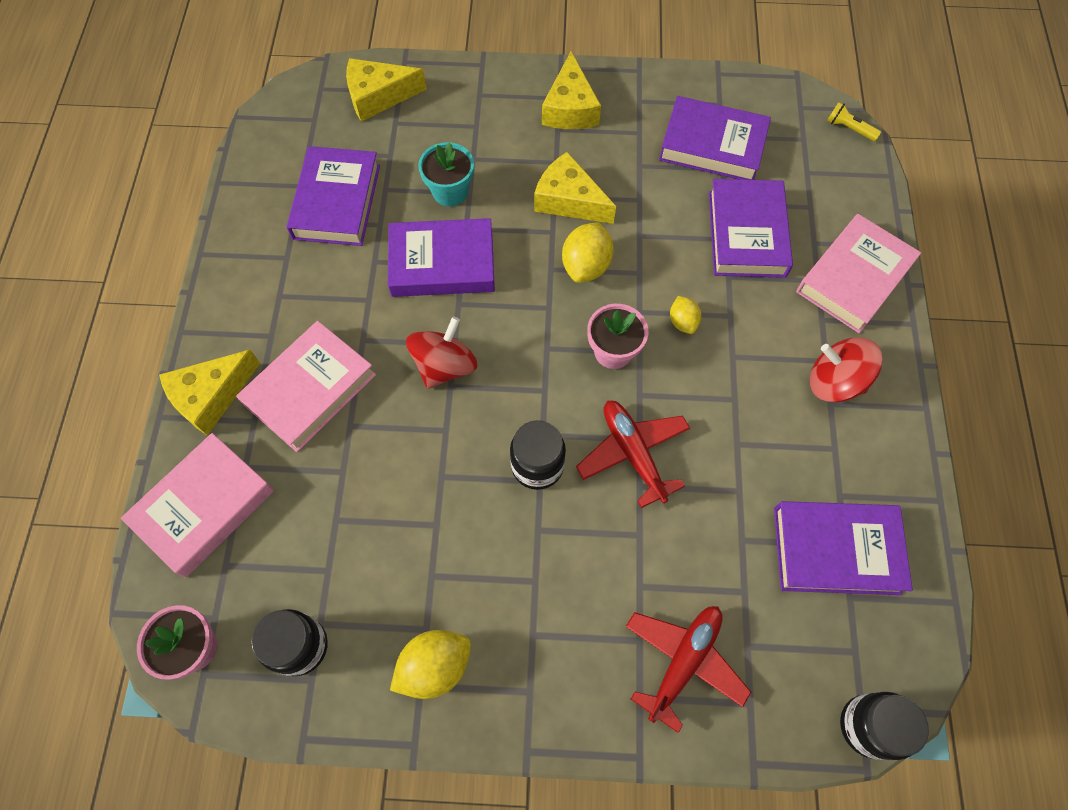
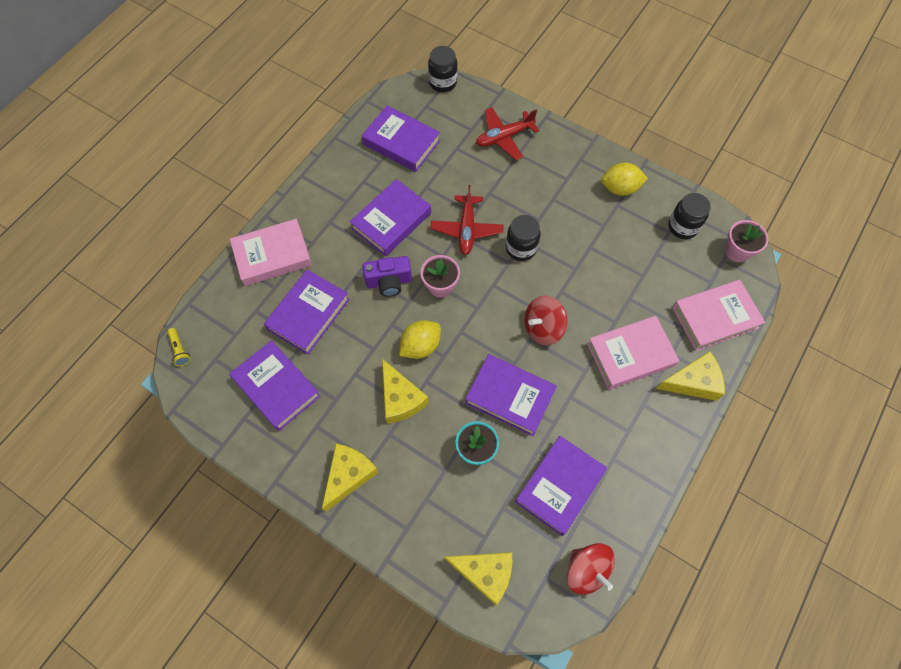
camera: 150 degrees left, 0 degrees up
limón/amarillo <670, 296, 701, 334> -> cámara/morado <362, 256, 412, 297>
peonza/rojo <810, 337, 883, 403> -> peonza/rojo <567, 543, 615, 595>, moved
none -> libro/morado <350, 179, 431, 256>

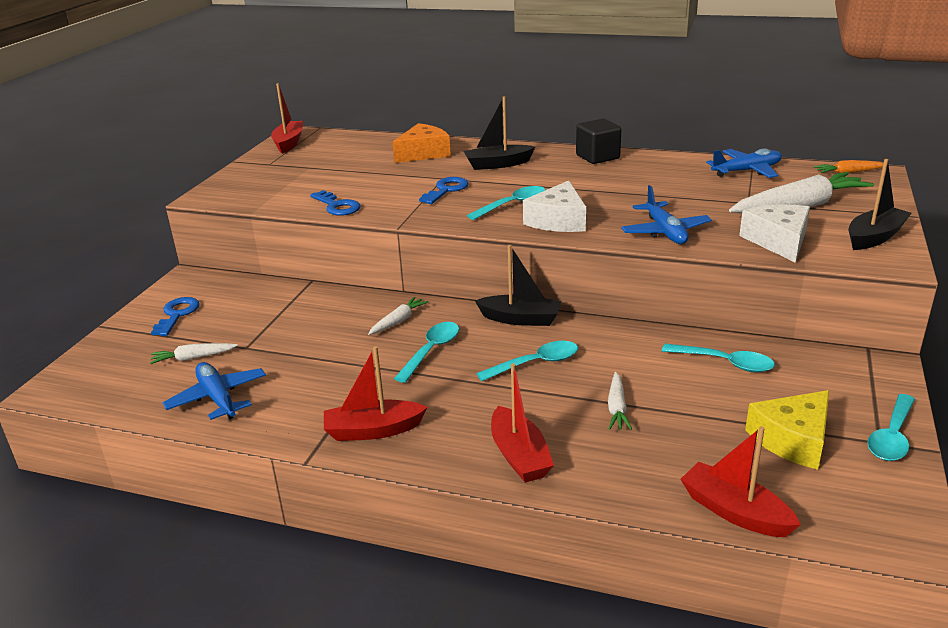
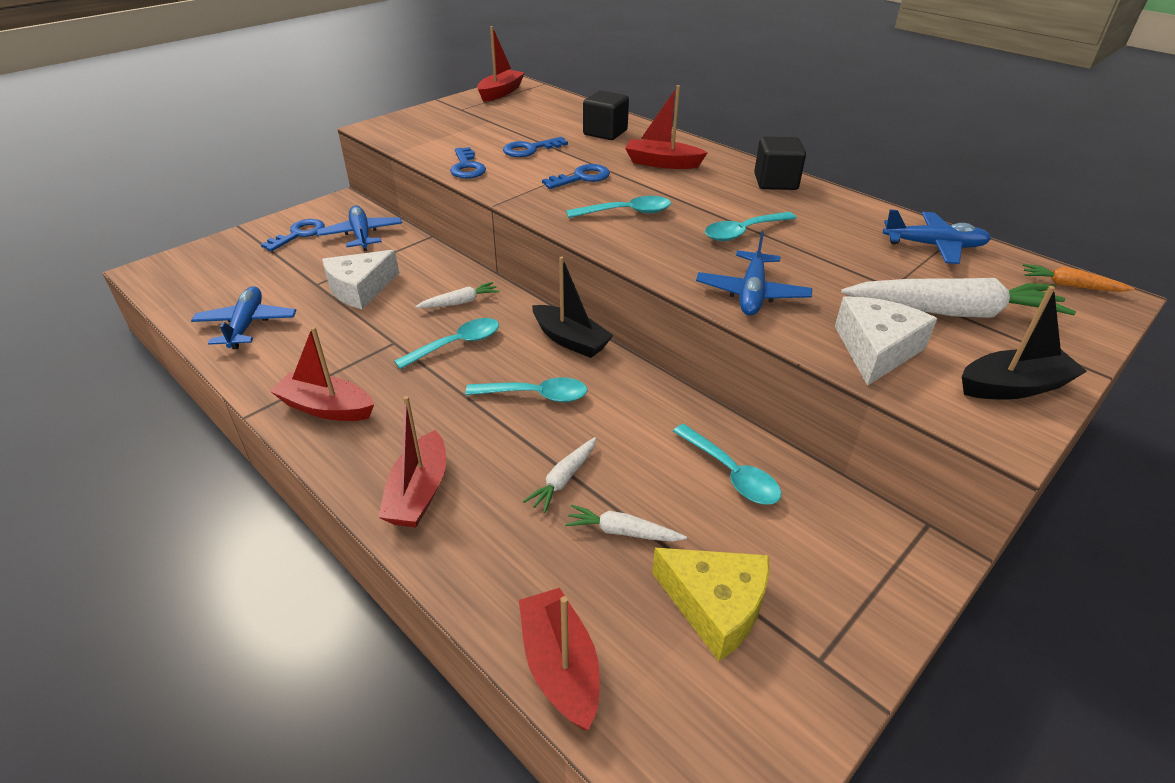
camera: 25 degrees right, 10 degrees up
barco/negro <463, 96, 536, 170> -> barco/rojo <625, 85, 708, 169>
queso/naranja <393, 123, 451, 163> -> cubo/negro <583, 90, 629, 140>
queso/blanco <523, 181, 586, 232> -> queso/blanco <322, 250, 399, 309>, moved
zanahoria/blanco <150, 343, 238, 364> -> zanahoria/blanco <565, 505, 687, 542>, moved
queso/amarillo <745, 390, 830, 470> -> queso/amarillo <652, 548, 769, 661>, 135 degrees counterclockwise
cuchara/turquesa <867, 394, 915, 461> -> cuchara/turquesa <705, 212, 796, 241>, moved
none -> llave/azul <503, 137, 568, 157>
none -> avión/azul <317, 206, 402, 251>

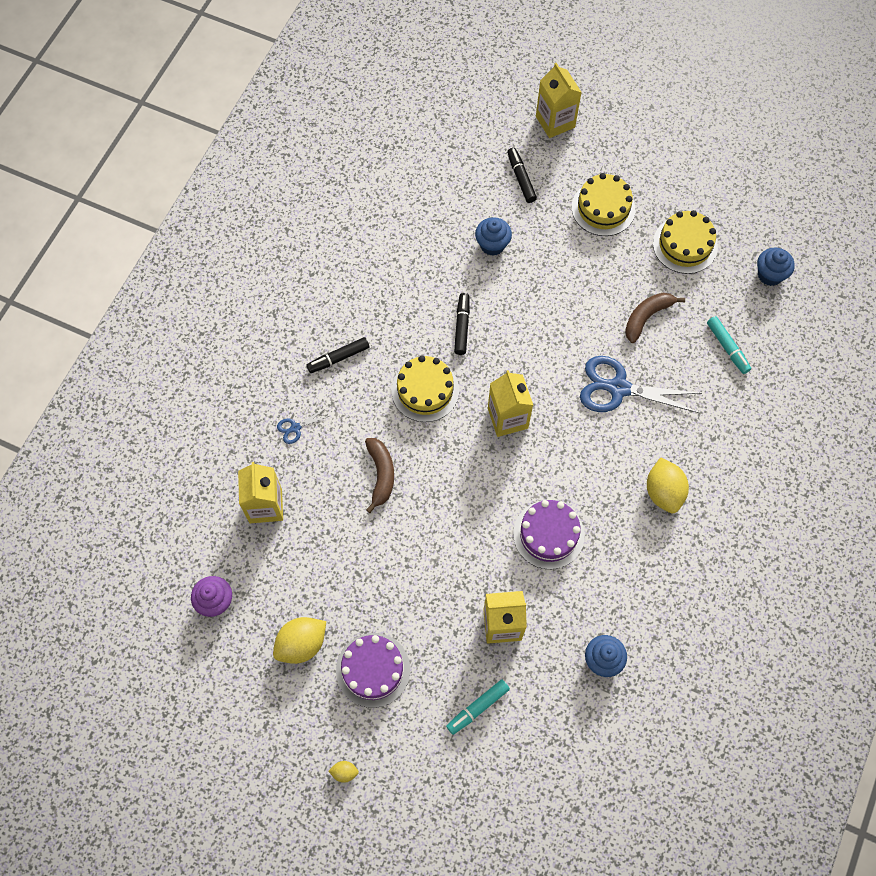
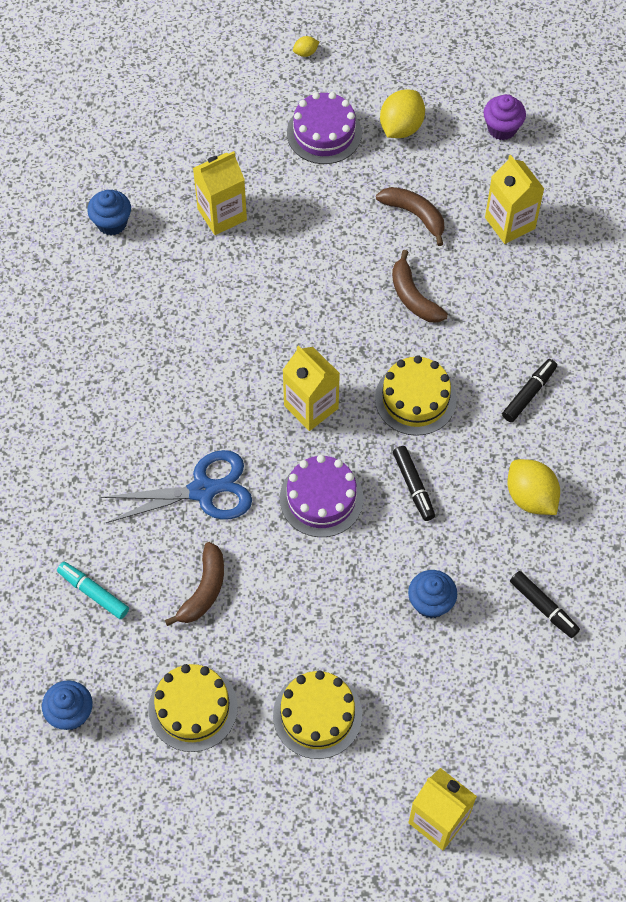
camera: 155 degrees right, 5 degrees down
rotulador/negro <507, 148, 537, 203> -> rotulador/negro <510, 571, 580, 638>, moved
tijeras/azul <277, 407, 331, 444> -> none
limón/amarillo <647, 457, 689, 513> -> limón/amarillo <507, 459, 560, 515>, moved
tarta/morado <513, 500, 584, 569> -> tarta/morado <280, 455, 364, 537>, moved
rotulador/turquesa <446, 679, 510, 735> -> none
none -> plátano/marrón <376, 187, 444, 246>

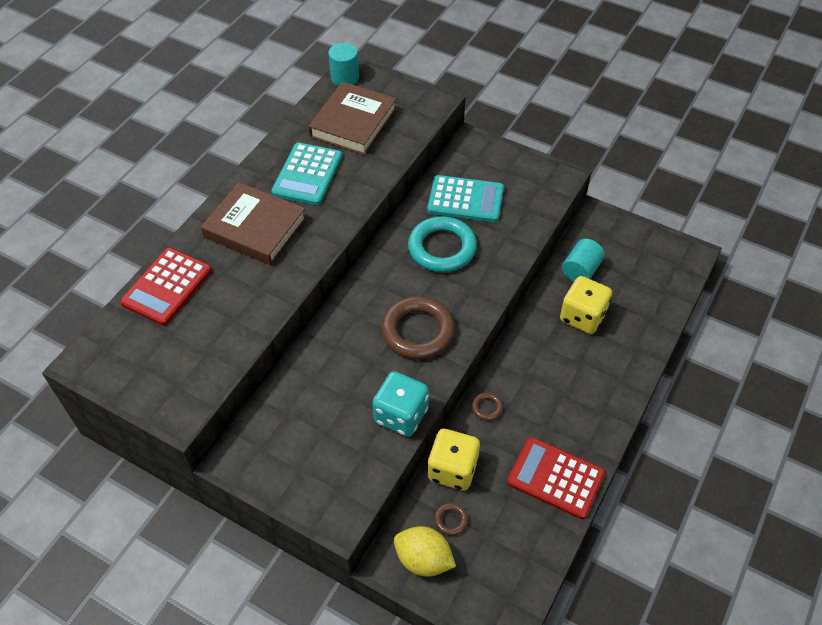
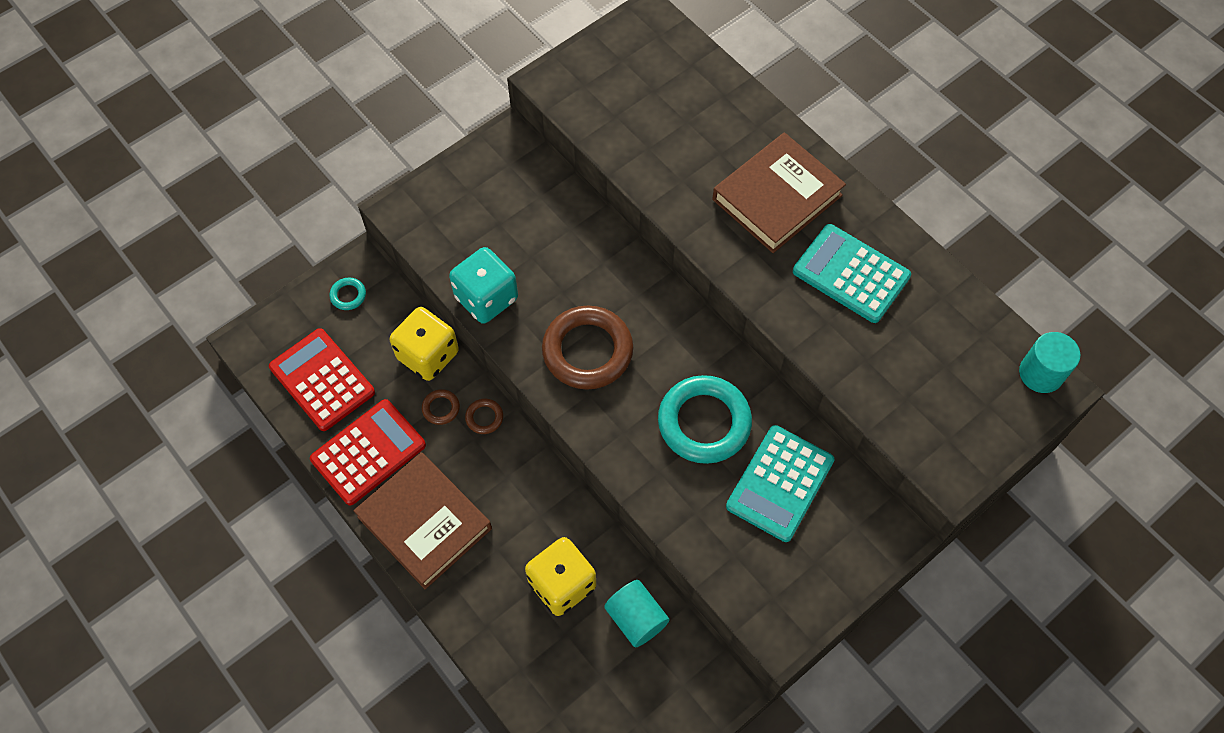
camera: 110 degrees right, 10 degrees up
libro/marrón <308, 82, 397, 155> -> libro/marrón <354, 452, 492, 589>, moved
calculadora/rojo <120, 248, 212, 326> -> calculadora/rojo <269, 328, 375, 431>, moved
anillo/marrón <434, 503, 468, 536> -> anillo/marrón <422, 389, 460, 425>, moved
limón/amarillo <394, 526, 456, 577> -> anillo/turquesa <329, 278, 366, 310>

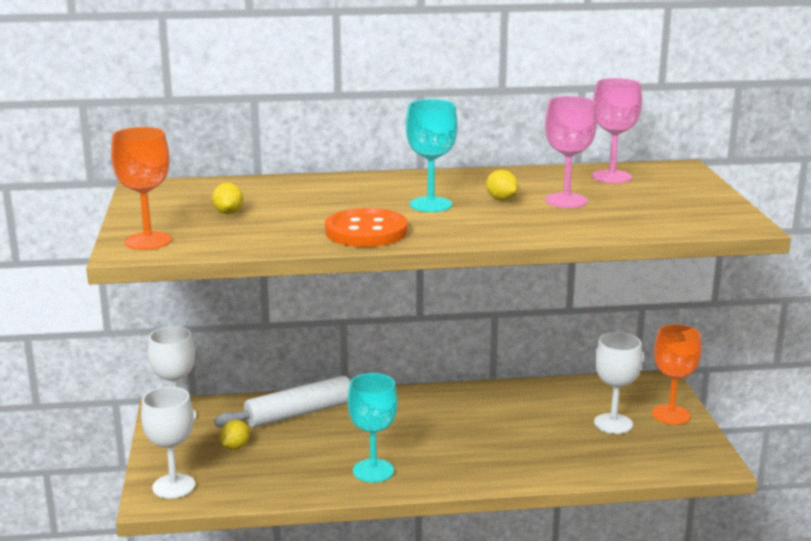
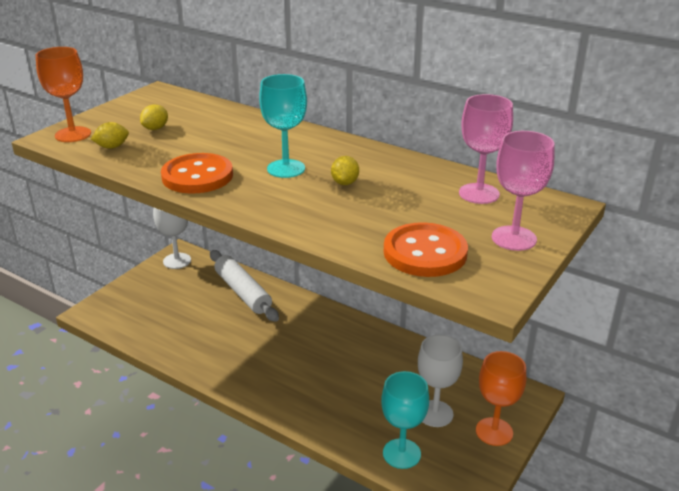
camera: 40 degrees right, 10 degrees up
copa/rosa <545, 96, 597, 208> -> copa/rosa <492, 131, 554, 251>, moved
copa/turquesa <348, 373, 398, 483> -> copa/turquesa <381, 371, 429, 469>, moved
rodillo/blanco <214, 376, 350, 428> -> rodillo/blanco <210, 250, 279, 322>, 45 degrees clockwise
copa/blanco <141, 387, 195, 499> -> none
limón/amarillo <220, 420, 250, 450> -> limón/amarillo <91, 122, 129, 149>, moved
none -> botón/naranja <384, 222, 468, 277>

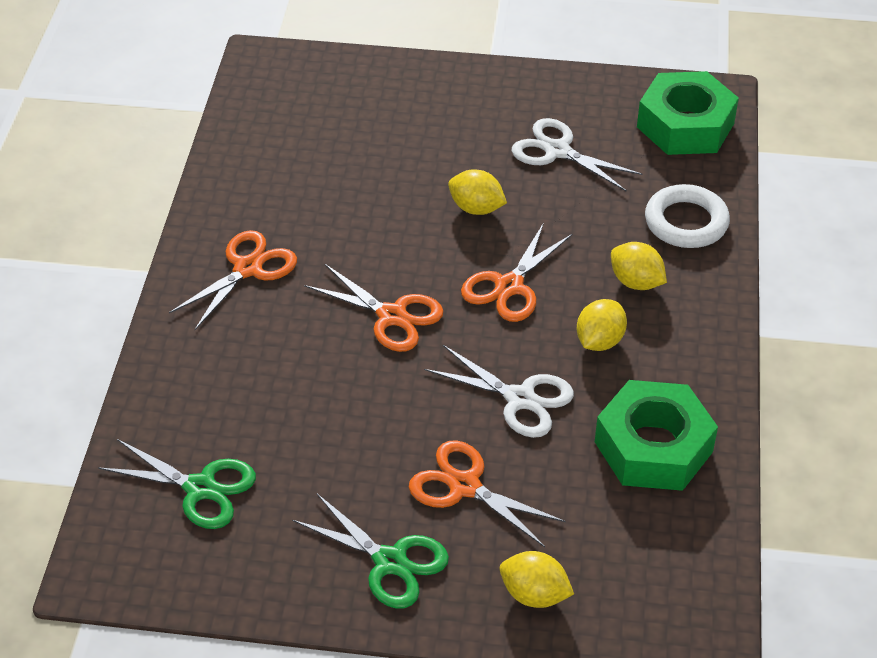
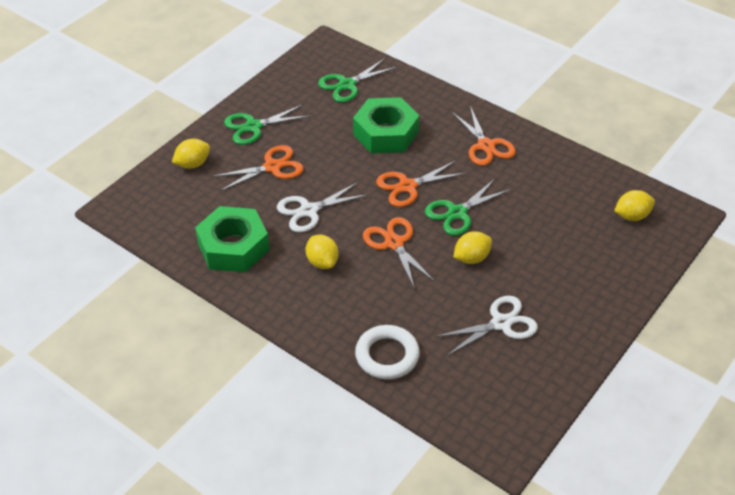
camera: 120 degrees right, 0 degrees up
tuerca/verde <637, 71, 739, 155> -> tuerca/verde <353, 97, 420, 153>, moved
limón/amarillo <611, 242, 667, 290> -> limón/amarillo <614, 190, 655, 221>, moved
none -> tijeras/verde <425, 179, 509, 236>

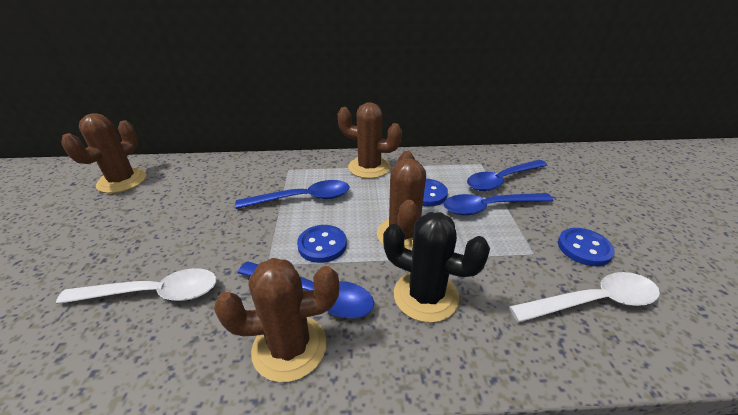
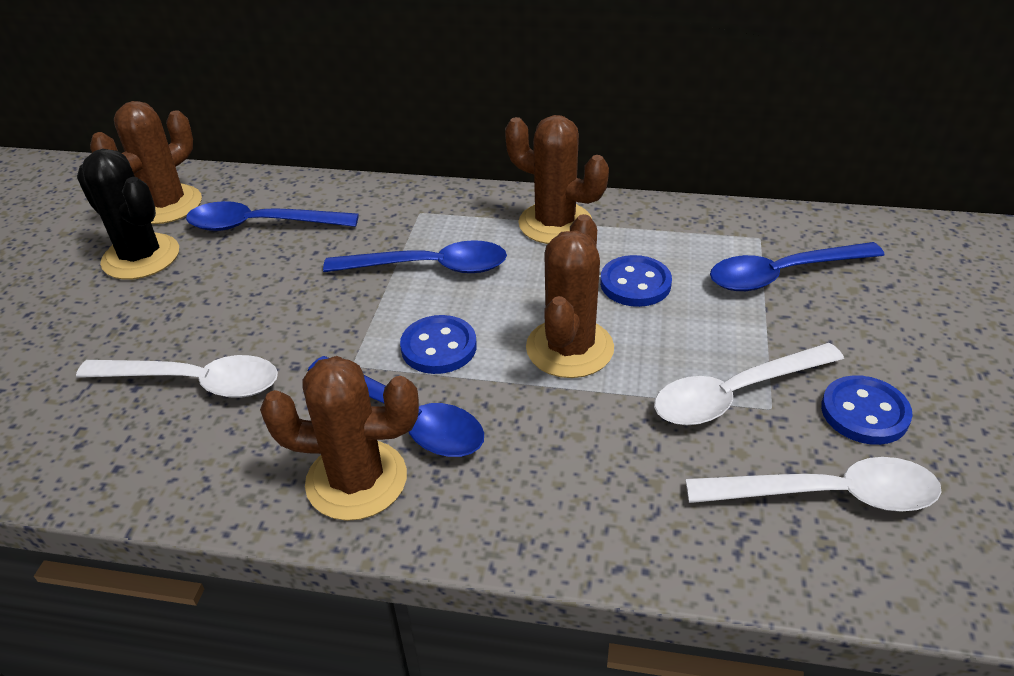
camera: 15 degrees right, 5 degrees up
cuchara/azul <444, 193, 554, 215> -> cuchara/azul <186, 201, 359, 231>, moved
cactus/negro <383, 212, 490, 323> -> cactus/negro <77, 149, 179, 280>, moved
none -> cuchara/blanco <654, 343, 844, 425>

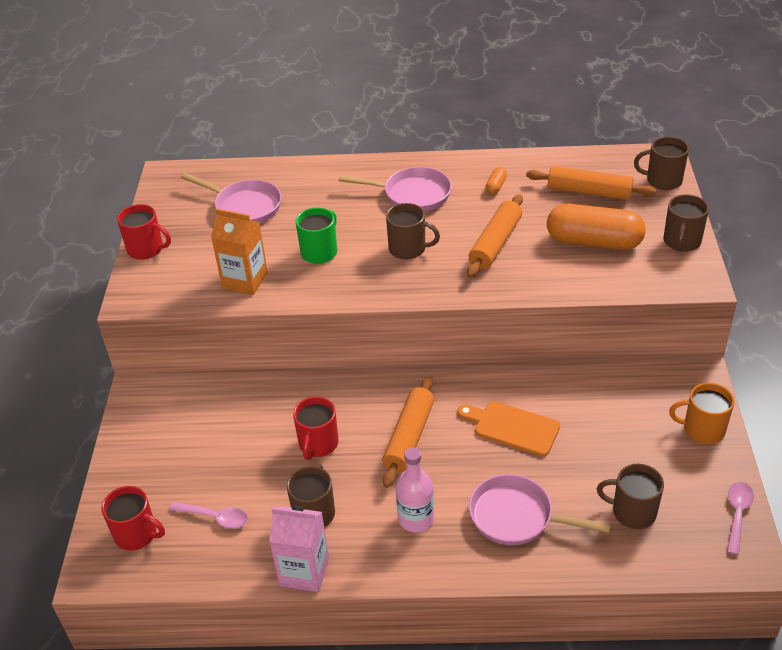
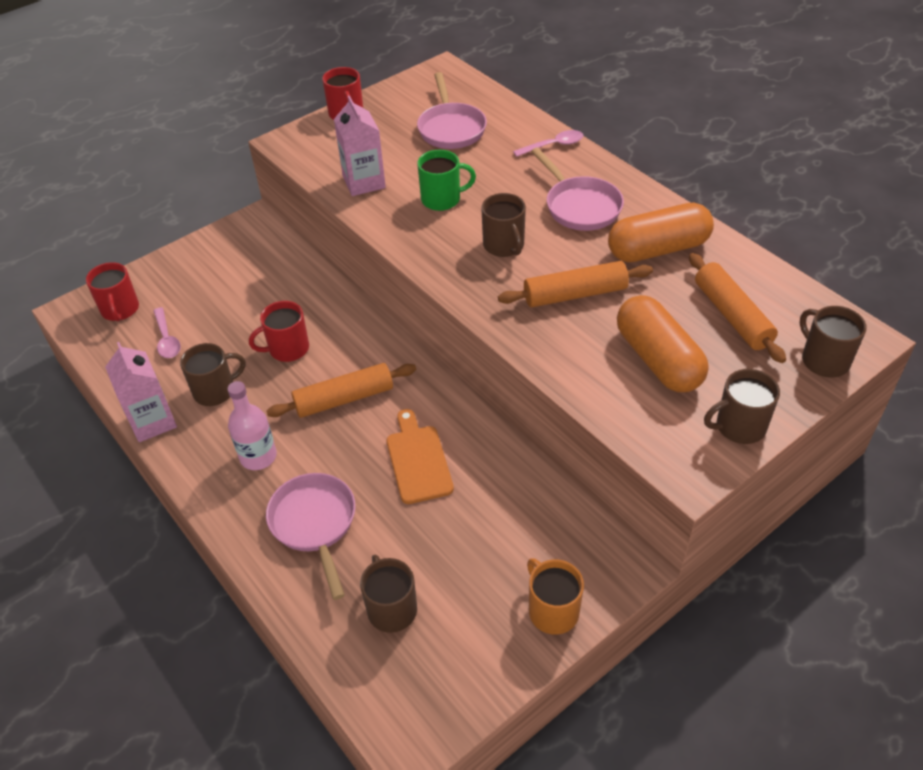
camera: 50 degrees right, 5 degrees up
cápsula/naranja <486, 167, 507, 194> -> cápsula/naranja <608, 202, 714, 263>, x2.50
cartón de leche/naranja <211, 209, 268, 295> -> cartón de leche/rosa <334, 96, 386, 196>
cuchara/rosa <727, 482, 754, 555> -> cuchara/rosa <513, 130, 583, 157>, moved

